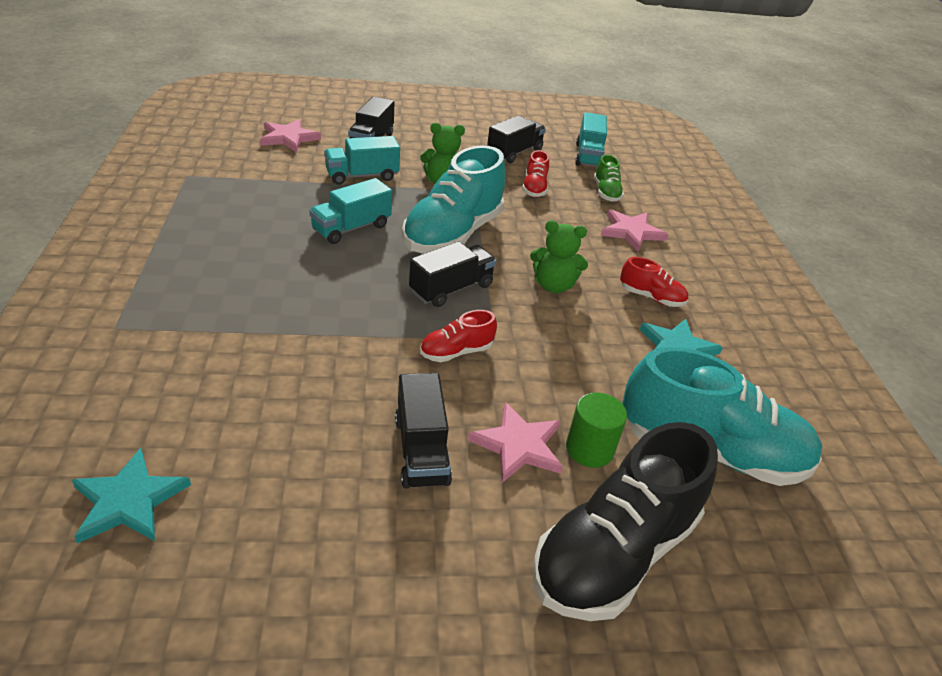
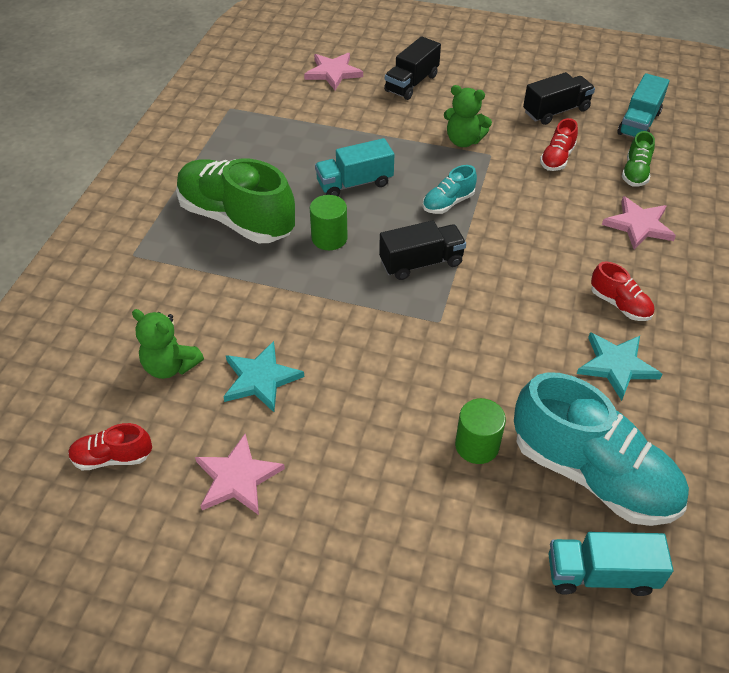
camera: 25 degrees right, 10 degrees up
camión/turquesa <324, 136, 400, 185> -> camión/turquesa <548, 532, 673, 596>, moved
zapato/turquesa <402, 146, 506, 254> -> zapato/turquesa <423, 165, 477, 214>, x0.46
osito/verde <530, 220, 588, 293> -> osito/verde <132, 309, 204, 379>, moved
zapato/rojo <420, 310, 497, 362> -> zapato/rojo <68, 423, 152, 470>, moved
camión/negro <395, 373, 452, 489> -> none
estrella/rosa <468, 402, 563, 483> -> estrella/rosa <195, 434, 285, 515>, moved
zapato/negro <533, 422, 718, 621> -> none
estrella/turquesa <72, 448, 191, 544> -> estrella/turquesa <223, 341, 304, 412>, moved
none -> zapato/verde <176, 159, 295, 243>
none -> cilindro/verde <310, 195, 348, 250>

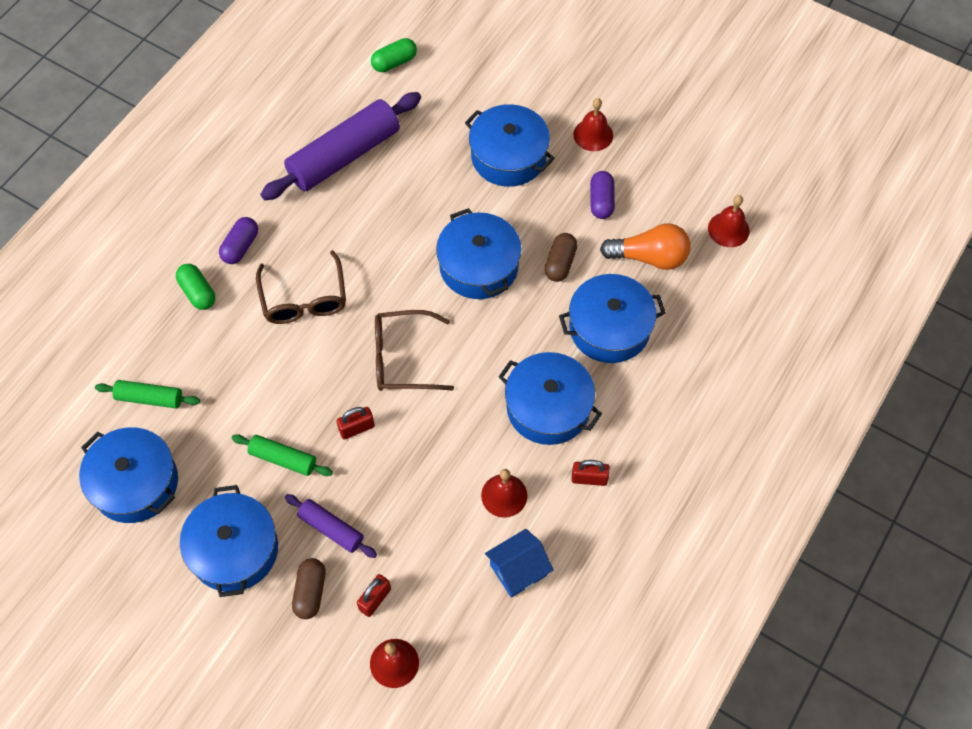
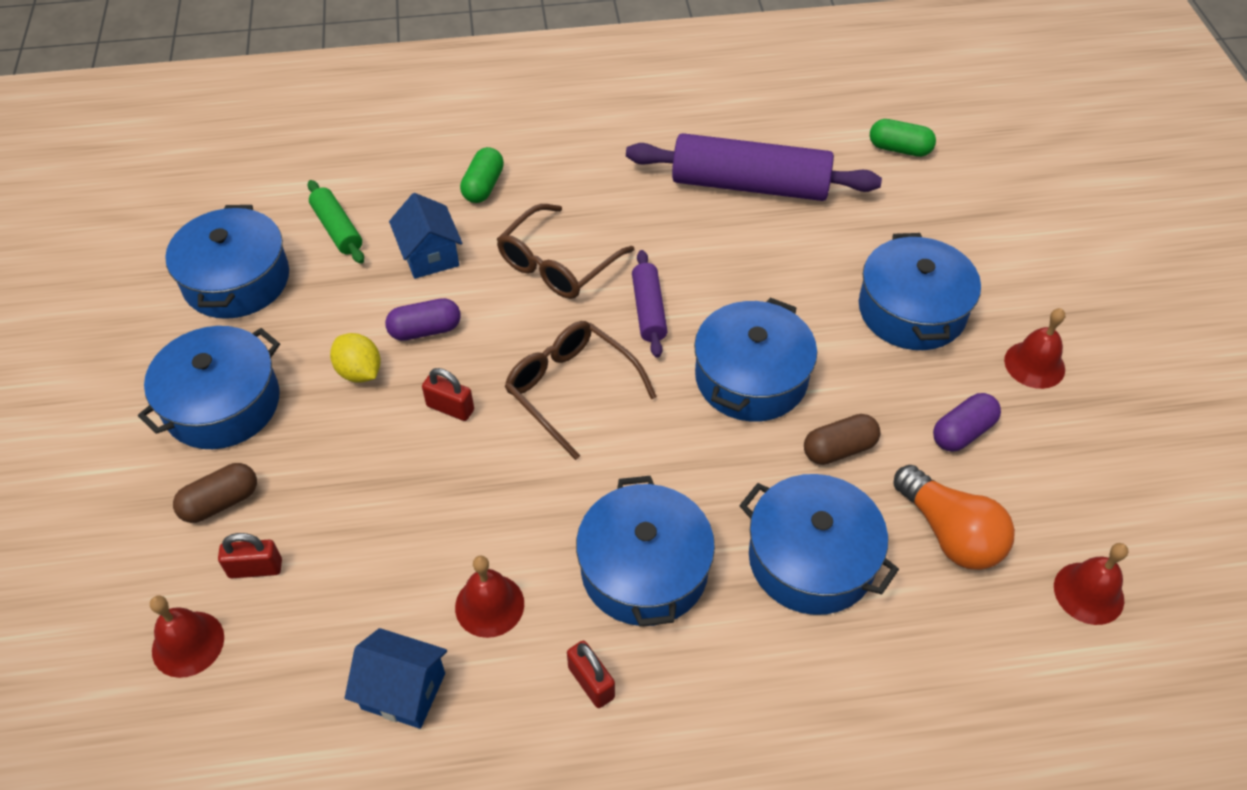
camera: 50 degrees right, 10 degrees down
cápsula/morado <219, 217, 258, 264> -> cápsula/morado <385, 298, 461, 341>, moved
rodillo/verde <232, 434, 333, 476> -> limón/amarillo <330, 333, 381, 383>
rodillo/morado <285, 494, 377, 558> -> rodillo/morado <632, 250, 668, 358>, moved
none -> casa/azul <389, 193, 462, 279>

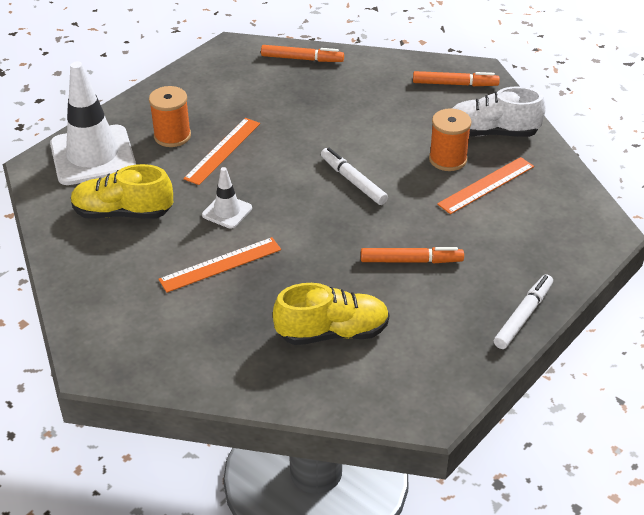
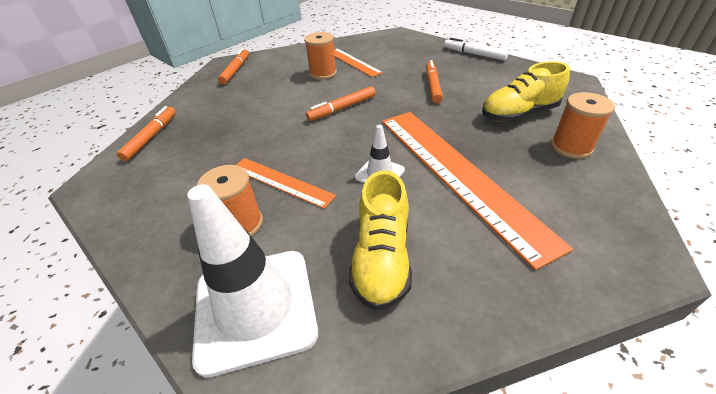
camera: 85 degrees left, 0 degrees up
zapato/blanco <452, 86, 546, 137> -> none
rotulador/blanco <321, 148, 388, 205> -> rotulador/naranja <306, 86, 376, 121>
regla/naranja <158, 237, 281, 293> -> regla/naranja <382, 112, 573, 270>, x1.98
zapato/amarillo <273, 283, 389, 345> -> zapato/amarillo <482, 61, 570, 122>, 105 degrees counterclockwise
none -> carrete/naranja <551, 92, 615, 159>

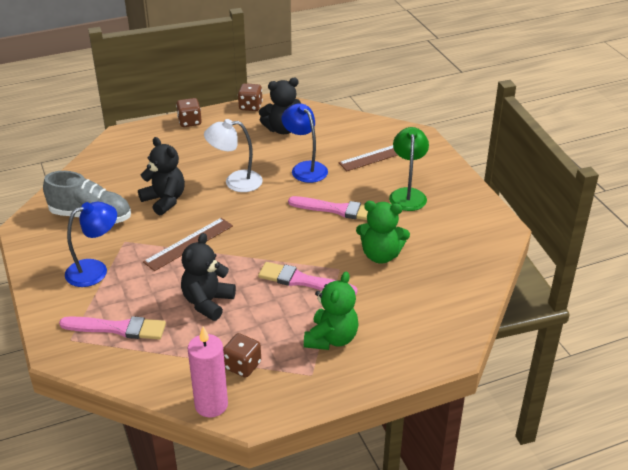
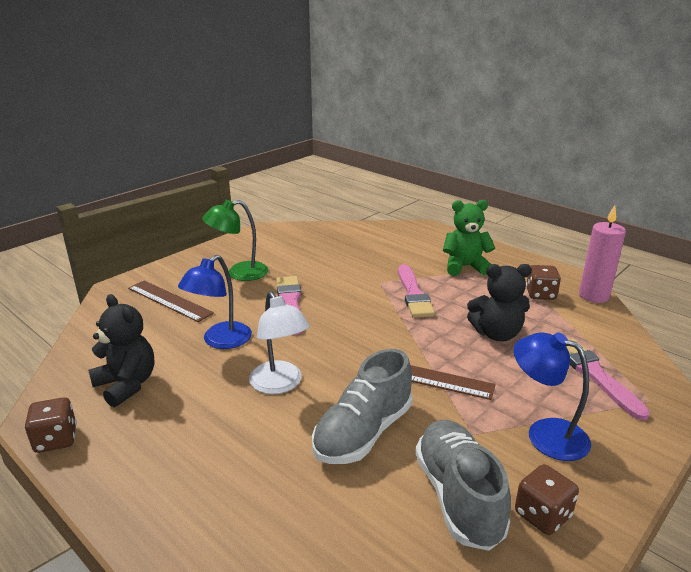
camera: 115 degrees left, 10 degrees down
dado/marrón <176, 98, 202, 127> -> dado/marrón <515, 464, 579, 535>, moved
osito/negro <138, 137, 185, 215> -> zapato/gris <312, 349, 412, 464>
osito/verde <356, 201, 410, 264> -> none

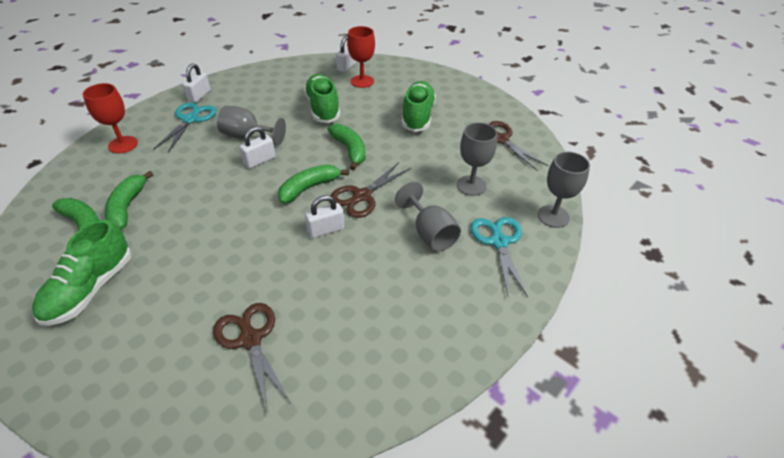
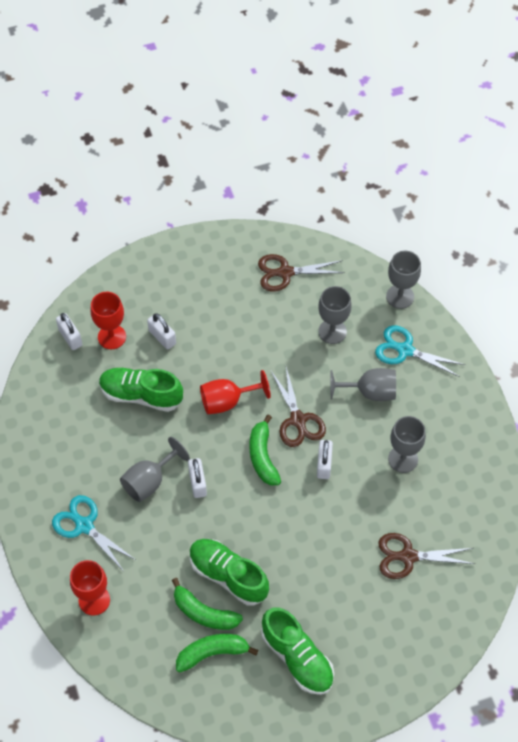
camera: 60 degrees left, 15 degrees up
candado/blanco <183, 63, 211, 103> -> candado/blanco <147, 313, 176, 350>, moved
zapato/verde <402, 81, 436, 132> -> zapato/verde <190, 539, 269, 606>, moved
plátano/verde <328, 124, 365, 170> -> copa/rojo <200, 370, 271, 414>
none -> copa/gris <388, 416, 426, 473>

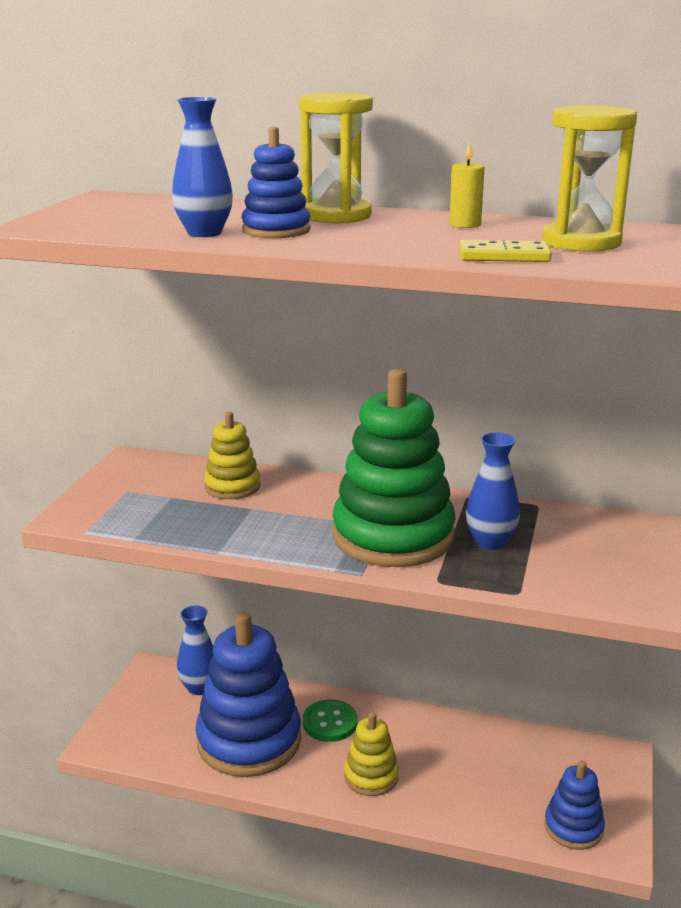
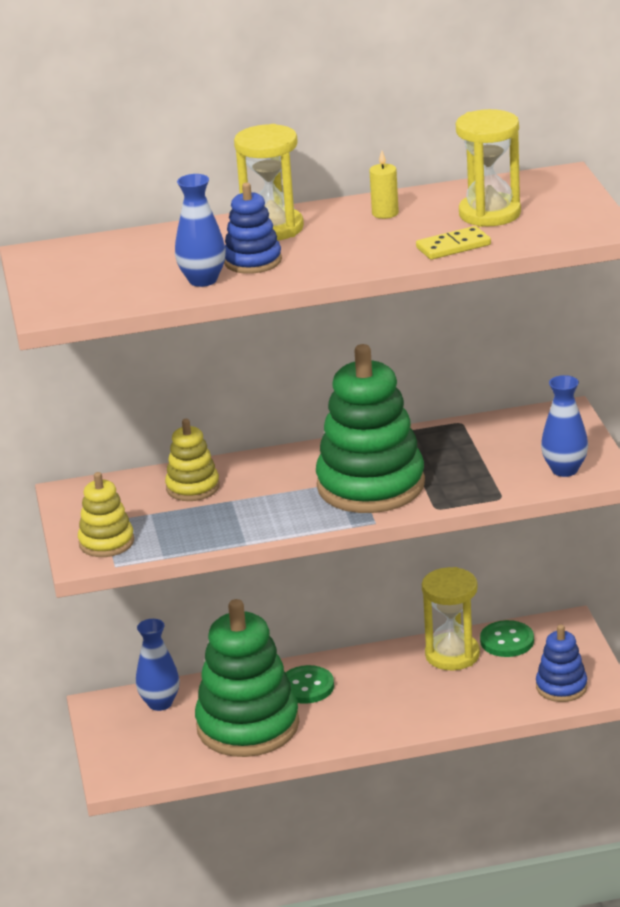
camera: 25 degrees left, 5 degrees up
florero/azul <466, 432, 520, 550> -> florero/azul <541, 375, 588, 477>, moved
juguete apilable/azul <195, 612, 301, 777> -> juguete apilable/verde <195, 599, 299, 757>
juguete apilable/amarillo <344, 712, 399, 796> -> juguete apilable/amarillo <78, 472, 134, 557>, moved
none -> reloj de arena/amarillo <422, 567, 480, 670>
none -> botón/verde <480, 620, 534, 657>

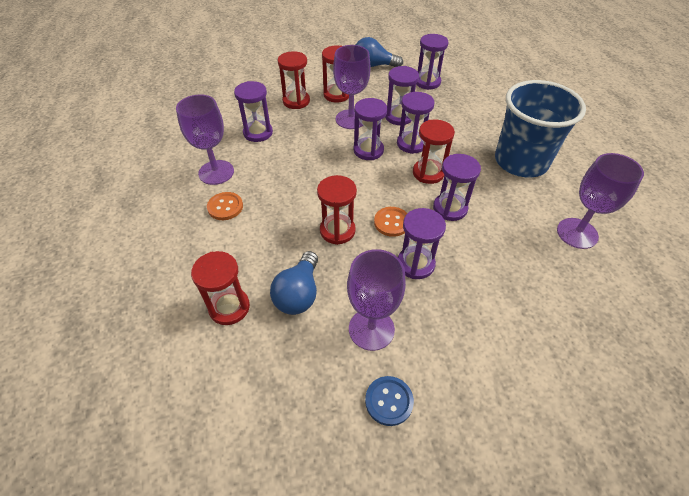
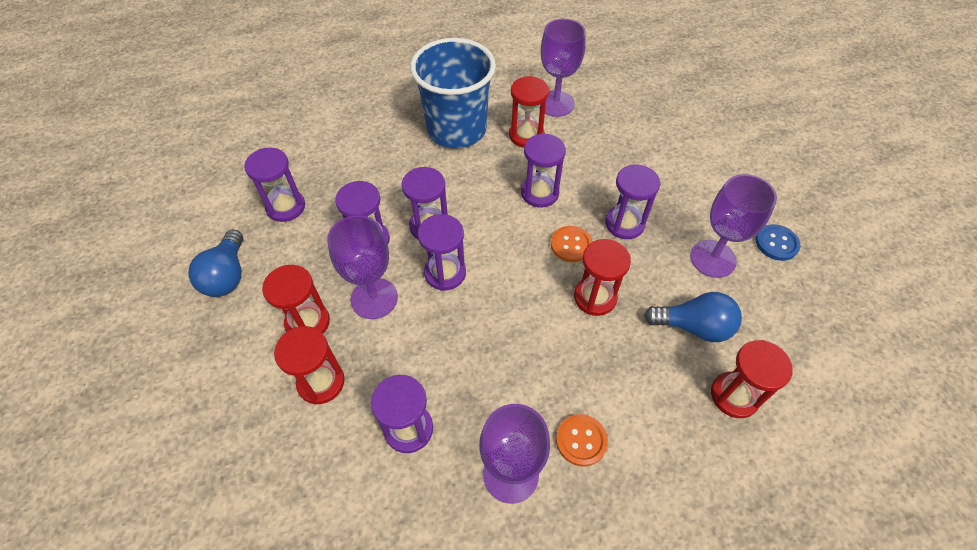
camera: 95 degrees left, 5 degrees up
reloj de arena/rojo <413, 120, 455, 184> -> reloj de arena/rojo <509, 76, 549, 148>, moved

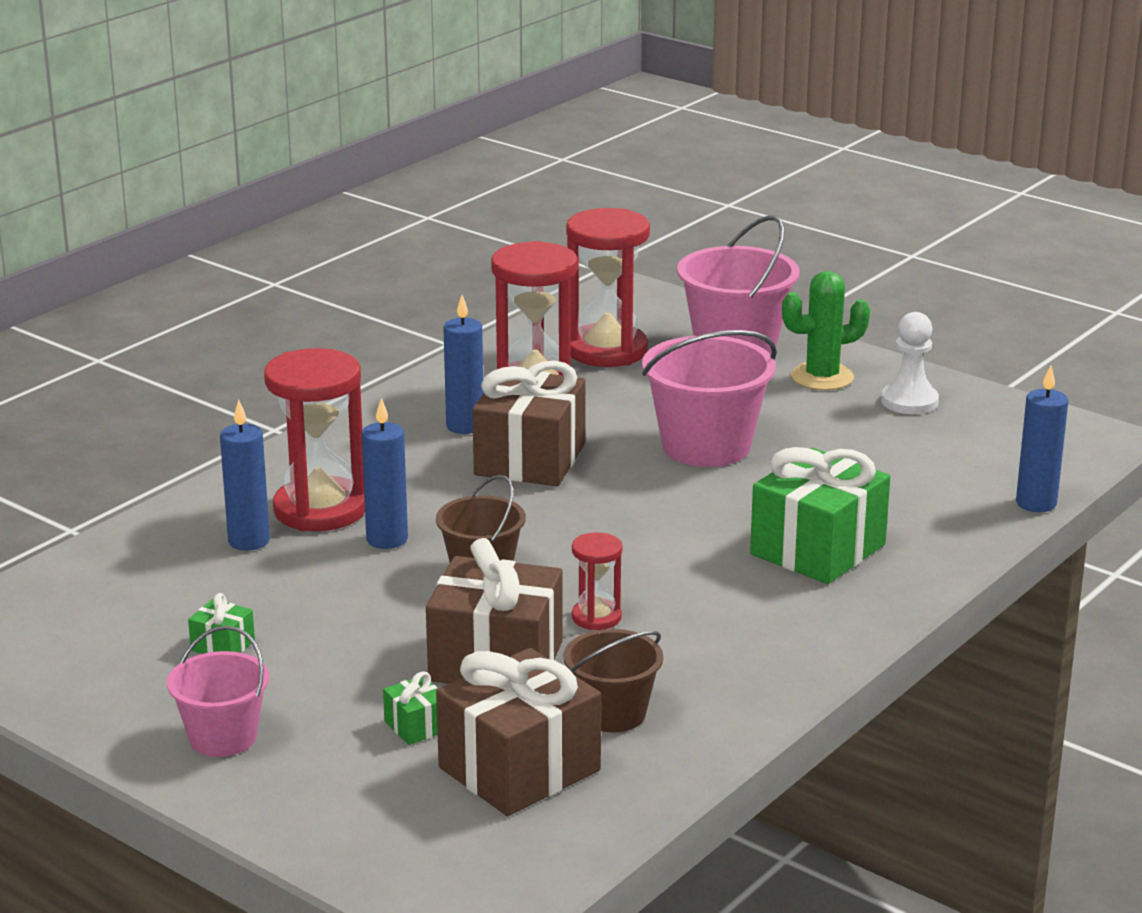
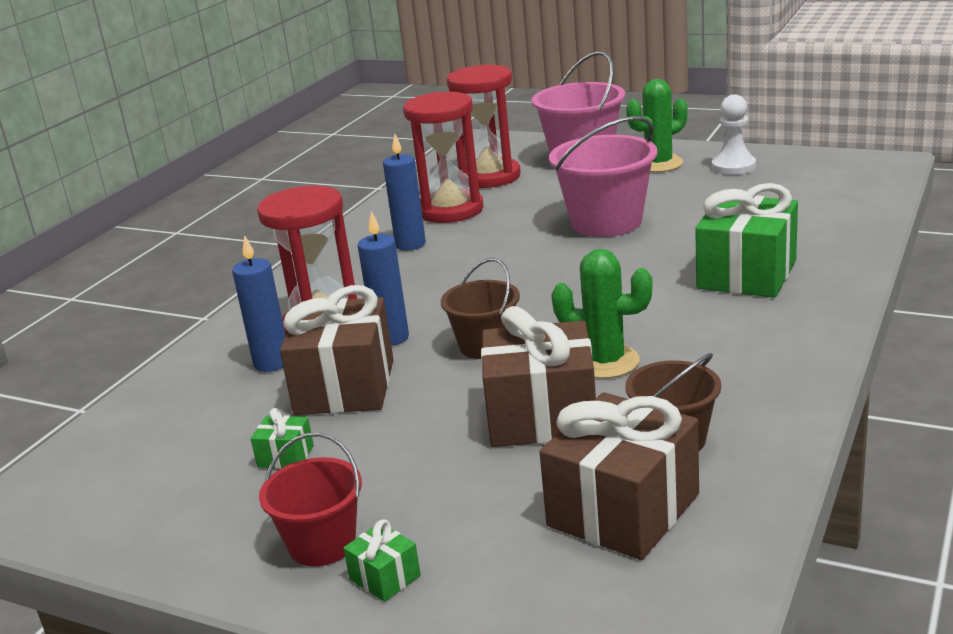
camera: 10 degrees left, 0 degrees up
regalo/marrón <472, 360, 585, 486> -> regalo/marrón <280, 285, 394, 415>, moved
vela/azul <1016, 365, 1068, 512> -> none
reloj de arena/rojo <572, 532, 623, 630> -> cactus/verde <551, 249, 653, 379>
balde/rosa <167, 626, 269, 757> -> balde/rojo <259, 433, 362, 567>
regalo/verde <383, 671, 438, 745> -> regalo/verde <343, 520, 421, 602>, moved

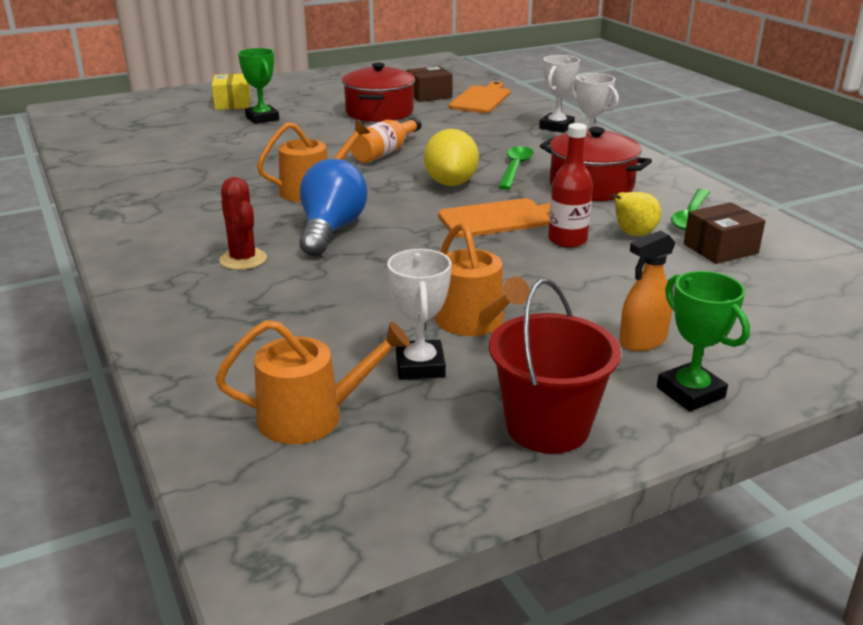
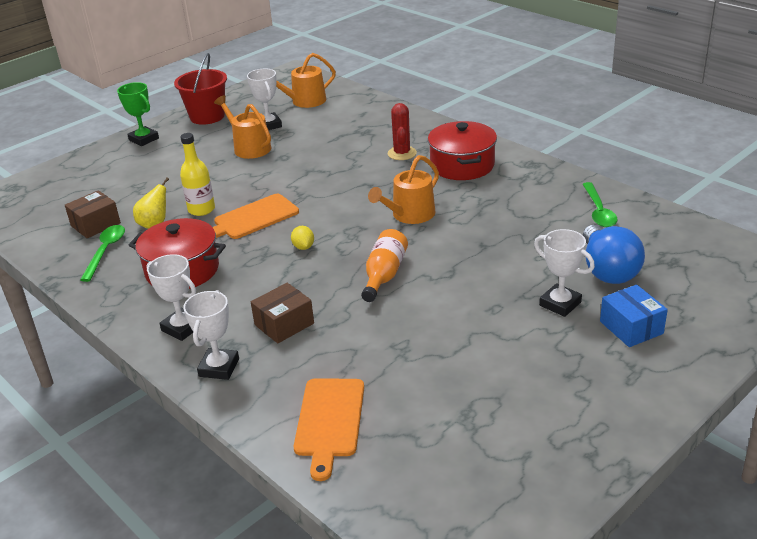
camera: 165 degrees right, 5 degrees up
trofeo/verde <238, 48, 279, 124> -> trofeo/blanco <534, 229, 595, 317>
olla/rojo <342, 63, 415, 122> -> olla/rojo <428, 121, 497, 180>, moved
caja/marrón <407, 66, 453, 102> -> caja/marrón <251, 283, 314, 343>, moved
caja/amarillo <212, 74, 251, 110> -> caja/azul <600, 285, 668, 347>
botella/rojo <548, 123, 593, 248> -> botella/amarillo <180, 133, 215, 216>
limón/amarillo <424, 129, 479, 186> -> limón/amarillo <291, 226, 314, 250>, x0.49
cuchara/verde <498, 146, 534, 190> -> cuchara/verde <582, 182, 618, 227>, moved
bombilla/azul <299, 159, 368, 256> -> bombilla/azul <583, 225, 645, 284>, moved
cactus/rojo <219, 177, 267, 270> -> cactus/rojo <388, 103, 417, 160>, 45 degrees clockwise
pulverizador/naranja <619, 231, 676, 351> -> none

